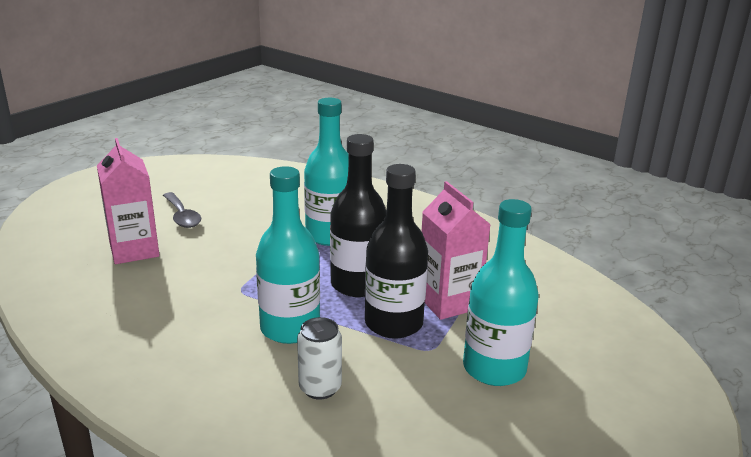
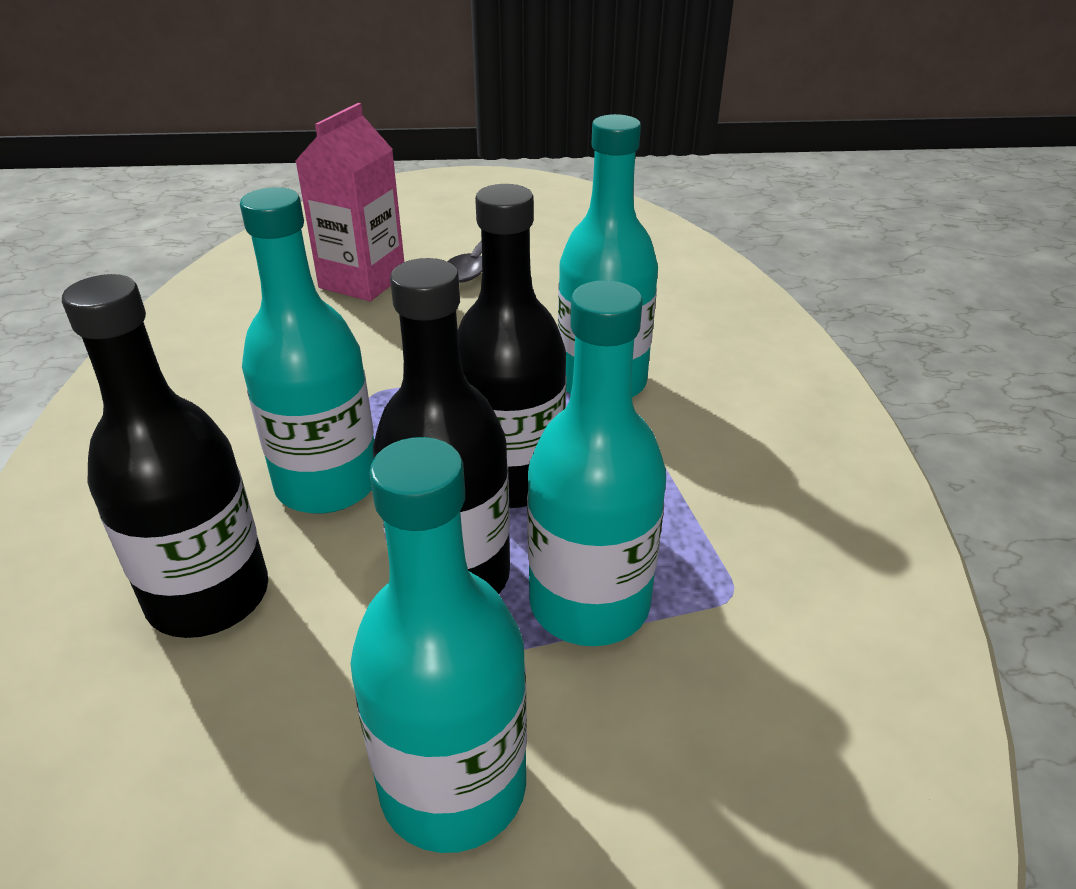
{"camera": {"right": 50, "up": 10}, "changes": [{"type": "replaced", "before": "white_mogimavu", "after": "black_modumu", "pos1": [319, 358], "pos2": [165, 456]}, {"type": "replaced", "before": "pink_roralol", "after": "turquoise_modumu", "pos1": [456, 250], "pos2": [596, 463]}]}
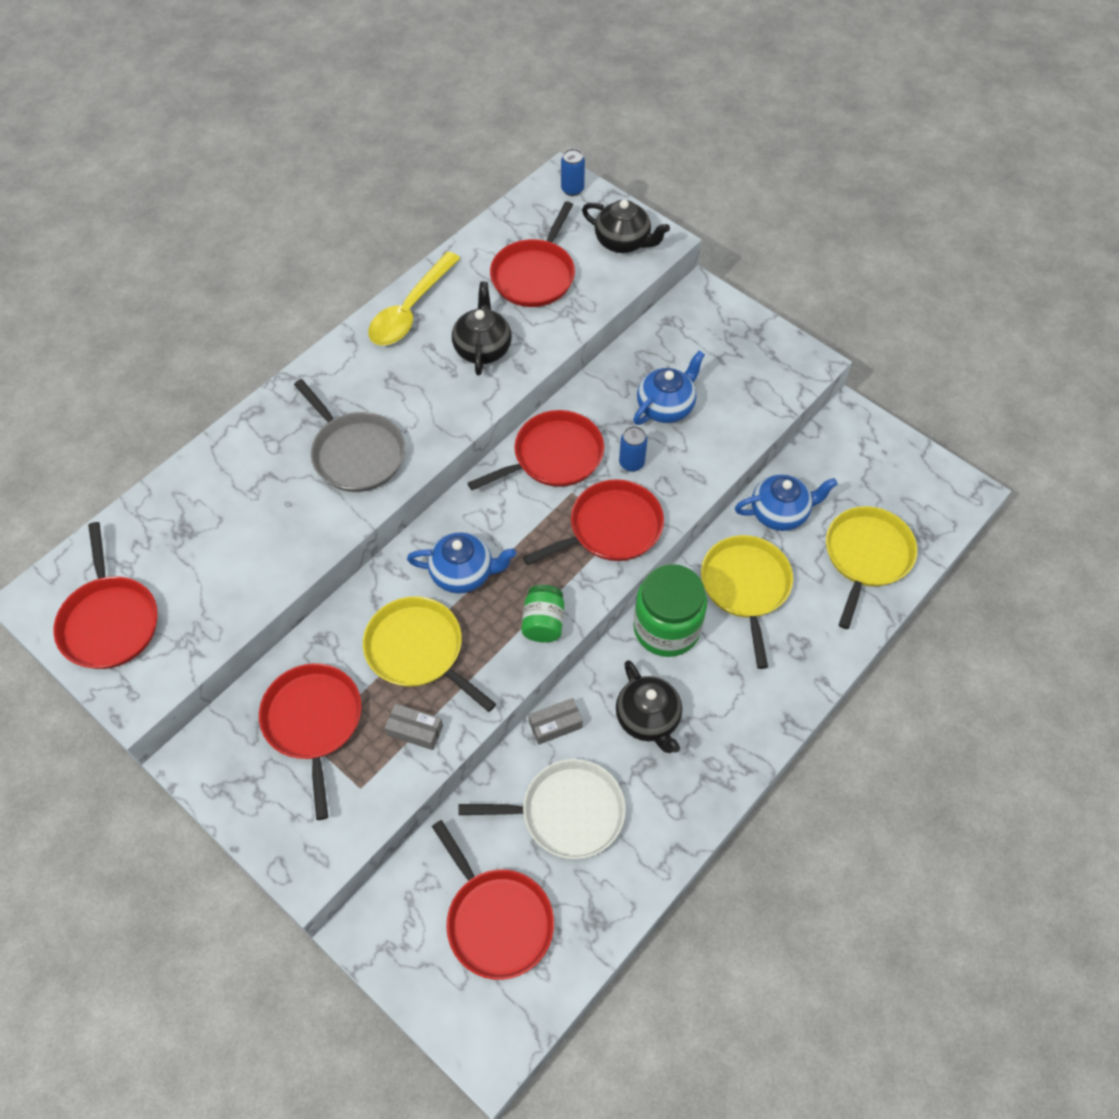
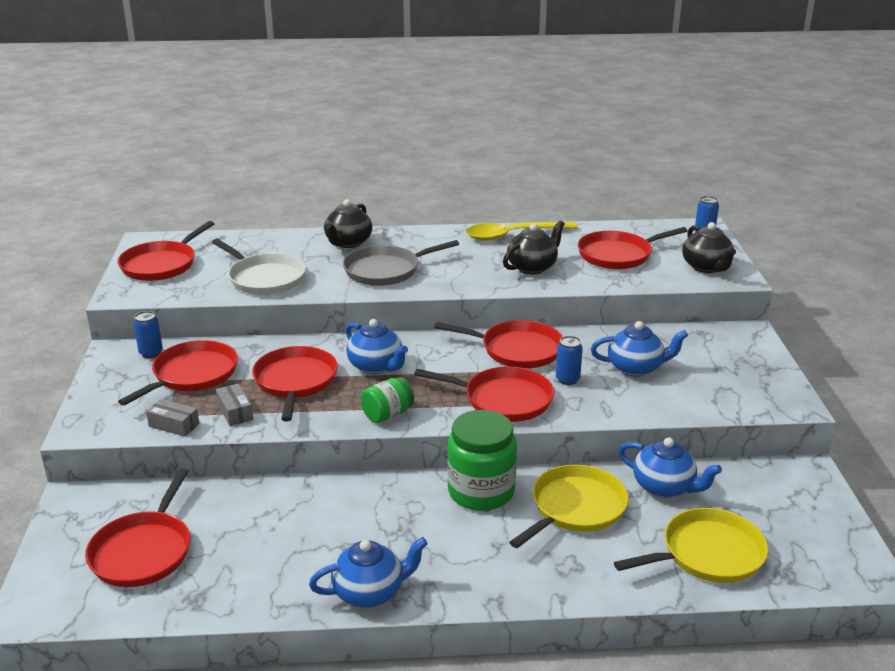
{"camera": {"right": 45, "up": -30}, "changes": [{"type": "added", "after": "blue_mogimavu", "pos2": [148, 334]}, {"type": "added", "after": "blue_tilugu", "pos2": [368, 572]}, {"type": "moved", "before": "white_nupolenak", "pos1": [542, 809], "pos2": [259, 267]}, {"type": "moved", "before": "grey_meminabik", "pos1": [556, 721], "pos2": [172, 418]}, {"type": "moved", "before": "black_tilugu", "pos1": [649, 706], "pos2": [348, 223]}, {"type": "recoloured", "before": "yellow_nupolenak", "after": "red_nupolenak", "pos1": [429, 654], "pos2": [295, 384]}, {"type": "turned", "before": "grey_nupolenak", "pos1": [349, 435], "pos2": [401, 263], "turn": 60}]}
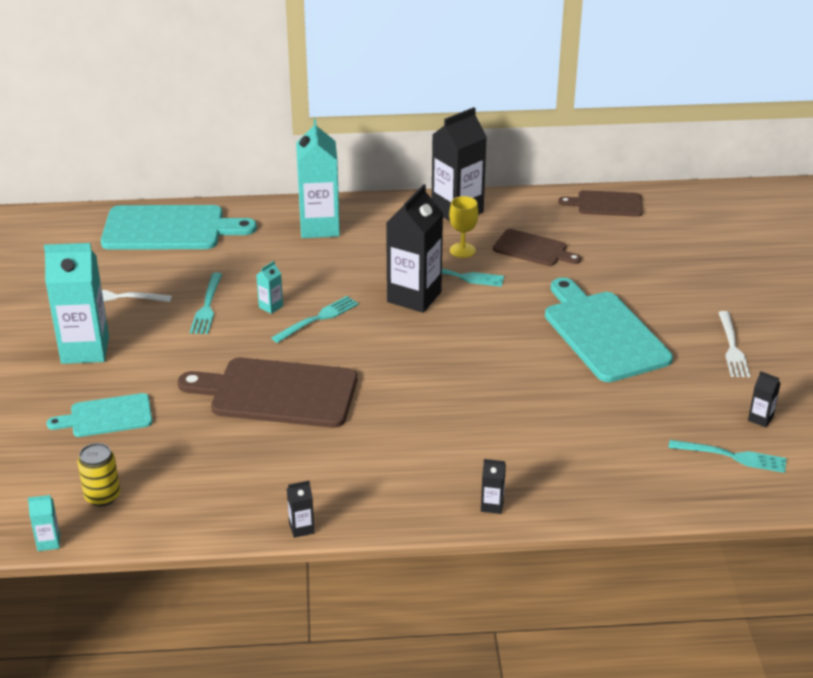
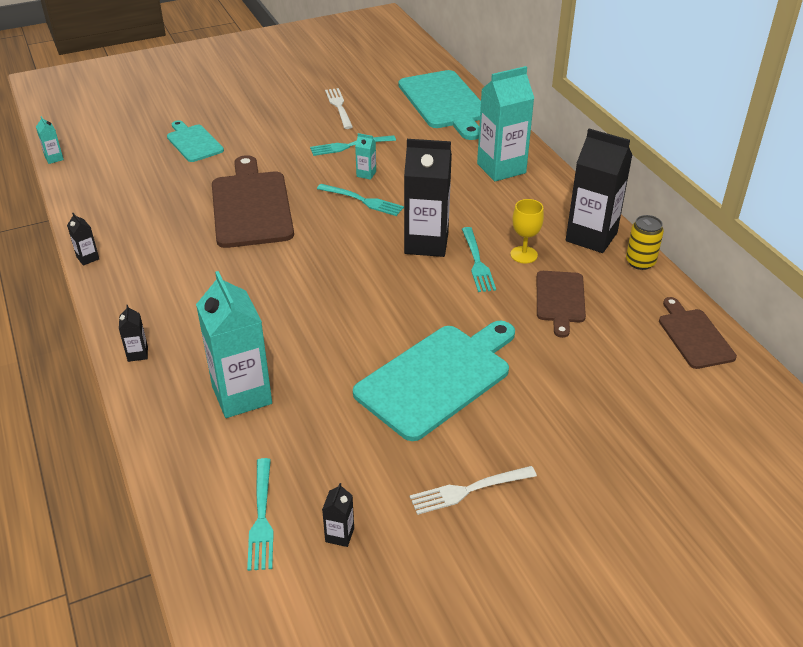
{"camera": {"right": 70, "up": 5}, "changes": [{"type": "moved", "before": "turquoise_roralol", "pos1": [76, 303], "pos2": [234, 344]}, {"type": "moved", "before": "yellow_mogimavu", "pos1": [99, 474], "pos2": [645, 242]}]}
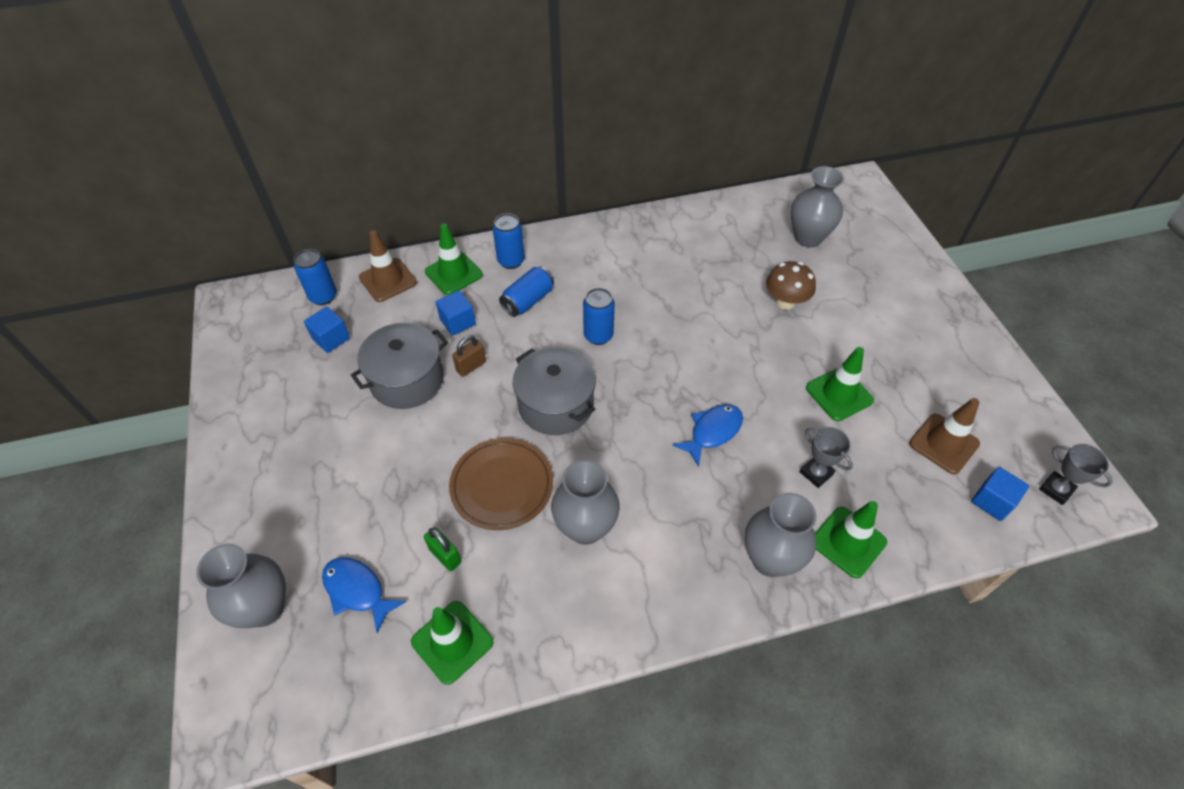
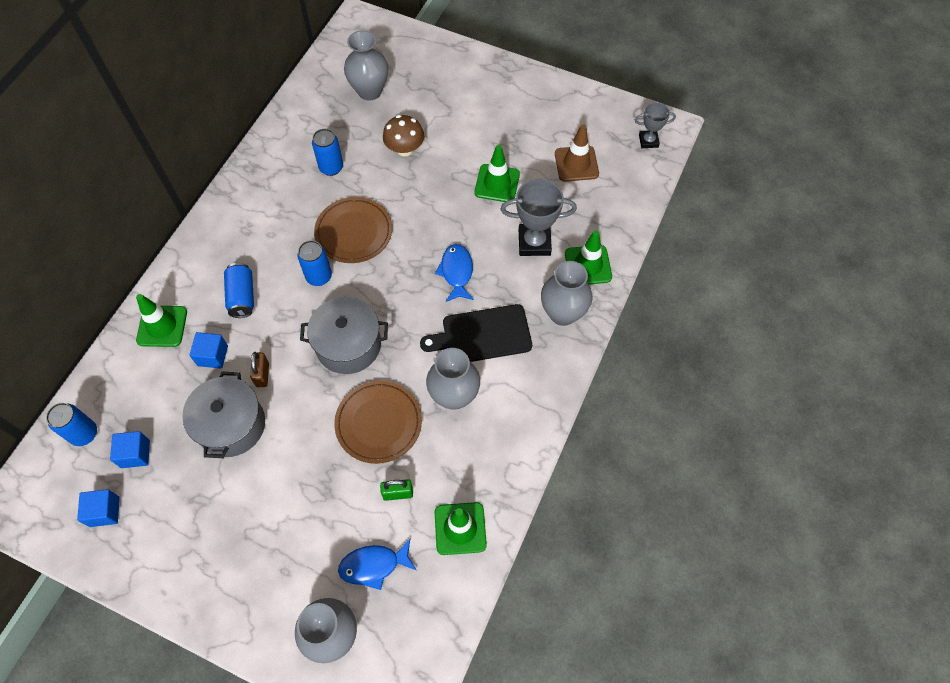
{"camera": {"right": -50, "up": 10}, "changes": [{"type": "removed", "before": "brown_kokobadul", "pos1": [388, 266]}, {"type": "added", "after": "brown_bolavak", "pos2": [353, 230]}, {"type": "added", "after": "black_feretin", "pos2": [476, 333]}, {"type": "moved", "before": "blue_mogimavu", "pos1": [509, 241], "pos2": [327, 152]}, {"type": "moved", "before": "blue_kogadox", "pos1": [1000, 494], "pos2": [98, 508]}, {"type": "resized", "before": "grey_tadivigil", "pos1": [826, 457], "pos2": [539, 217], "scale": 1.67}]}
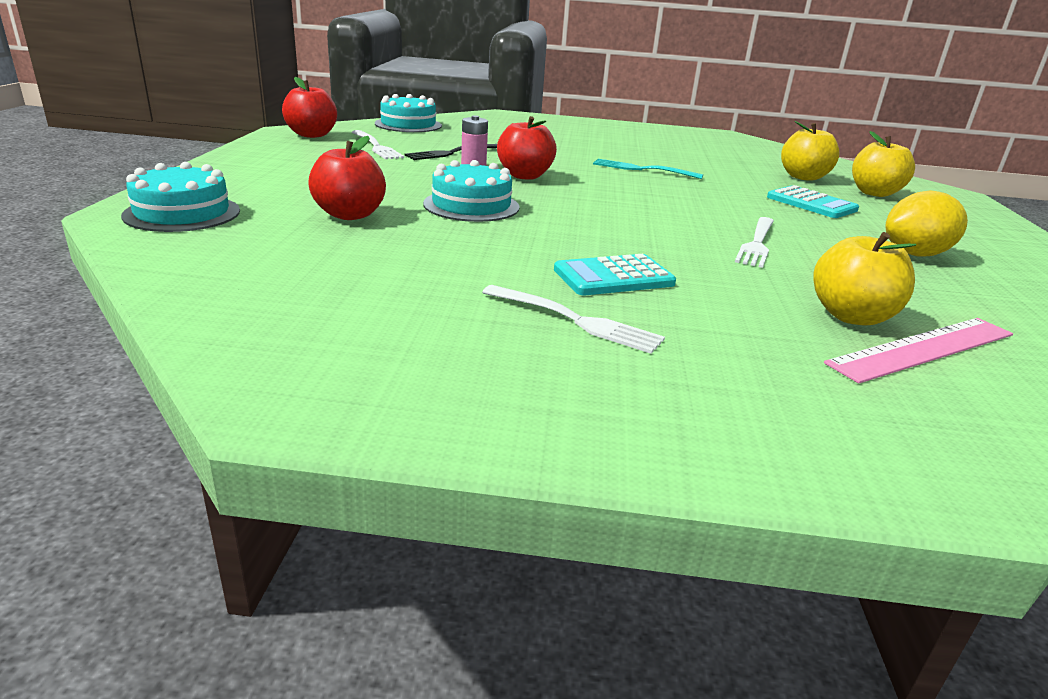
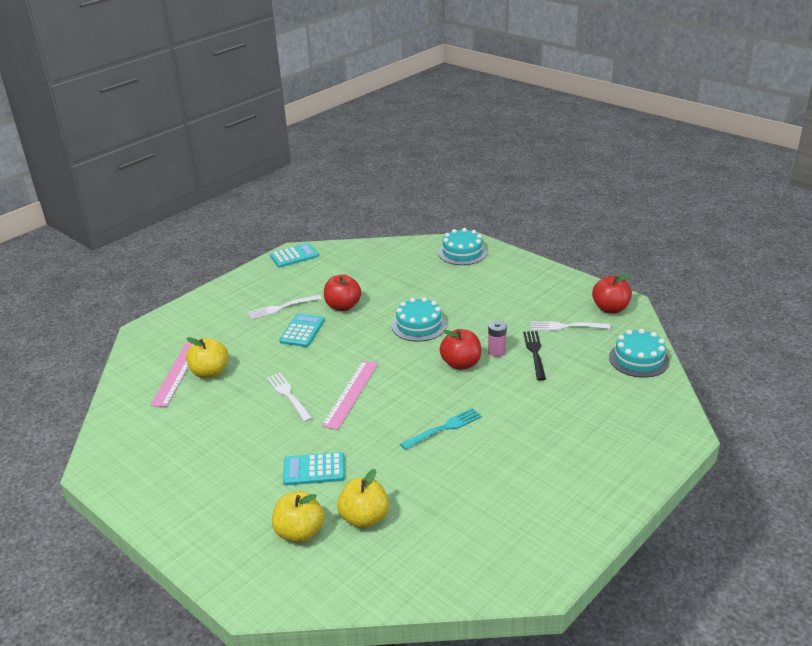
{"camera": {"right": 130, "up": 5}, "changes": [{"type": "removed", "before": "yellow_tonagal", "pos1": [926, 224]}, {"type": "added", "after": "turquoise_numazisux", "pos2": [294, 255]}, {"type": "added", "after": "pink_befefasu", "pos2": [349, 395]}, {"type": "moved", "before": "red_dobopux", "pos1": [347, 178], "pos2": [342, 292]}]}
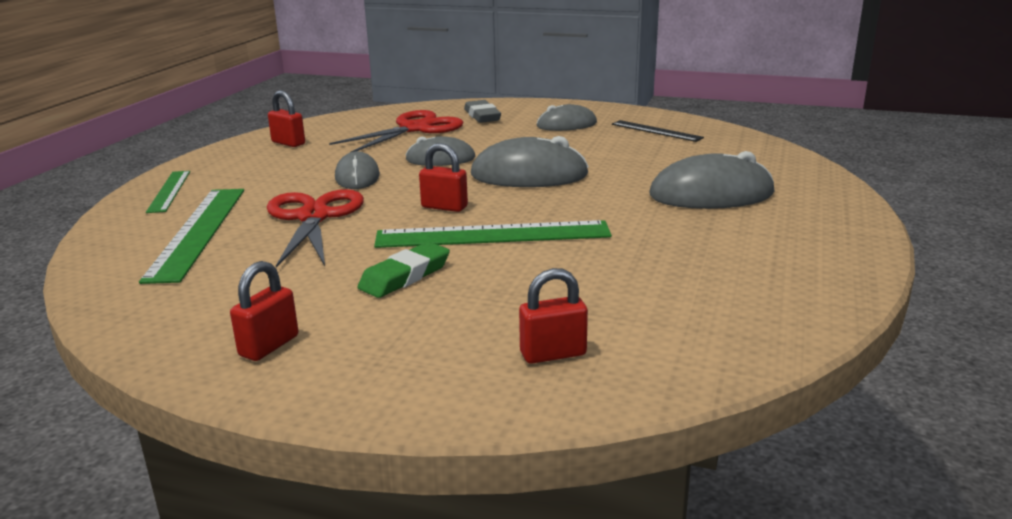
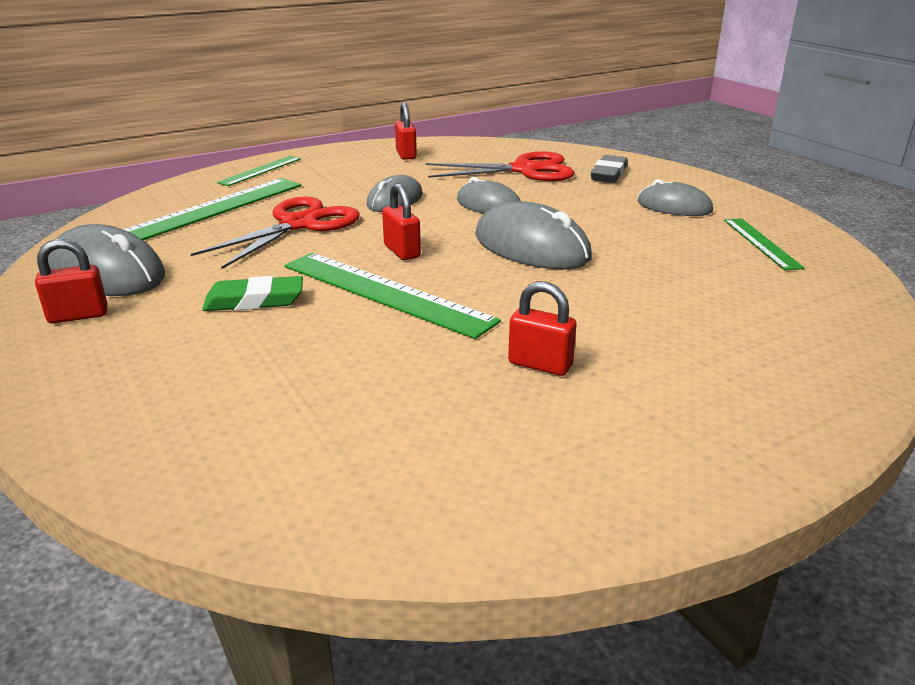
{"camera": {"right": 40, "up": 5}, "changes": [{"type": "moved", "before": "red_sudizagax", "pos1": [553, 316], "pos2": [542, 328]}, {"type": "moved", "before": "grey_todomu", "pos1": [711, 180], "pos2": [106, 260]}, {"type": "recoloured", "before": "black_befefasu", "after": "green_befefasu", "pos1": [658, 131], "pos2": [764, 244]}]}
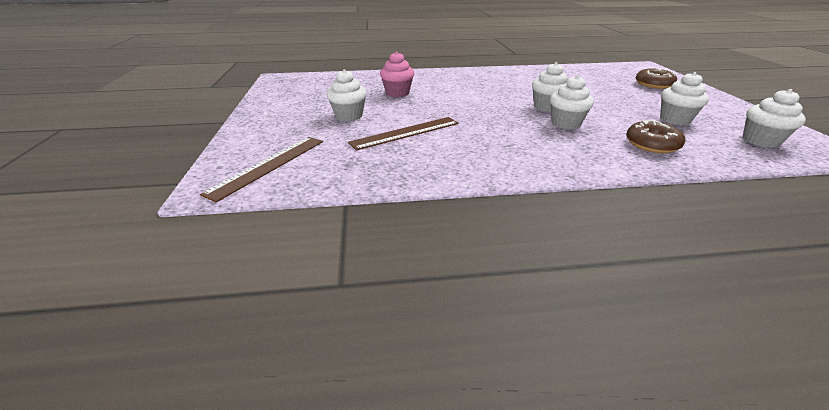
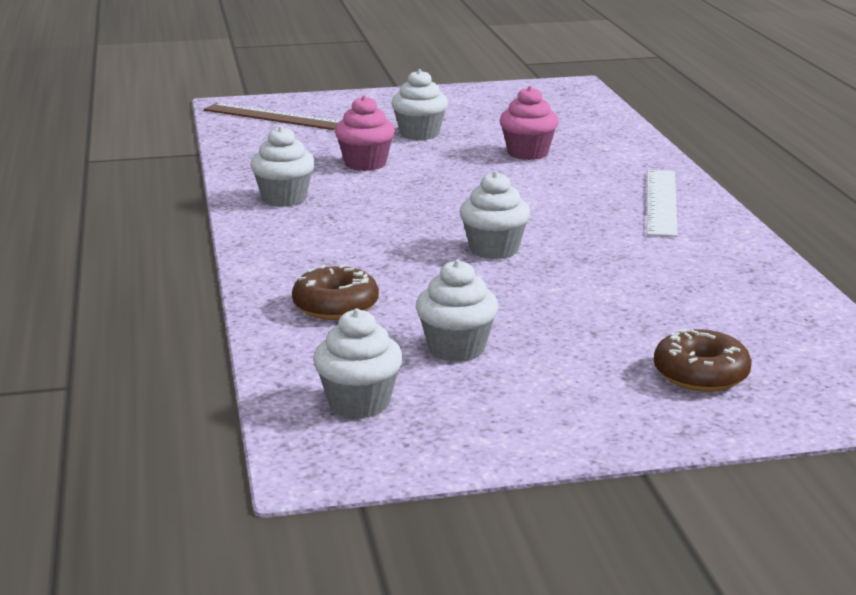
{"camera": {"right": 85, "up": -10}, "changes": [{"type": "added", "after": "white_befefasu", "pos2": [662, 203]}, {"type": "moved", "before": "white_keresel", "pos1": [572, 102], "pos2": [282, 166]}, {"type": "replaced", "before": "brown_befefasu", "after": "pink_keresel", "pos1": [403, 133], "pos2": [365, 133]}]}
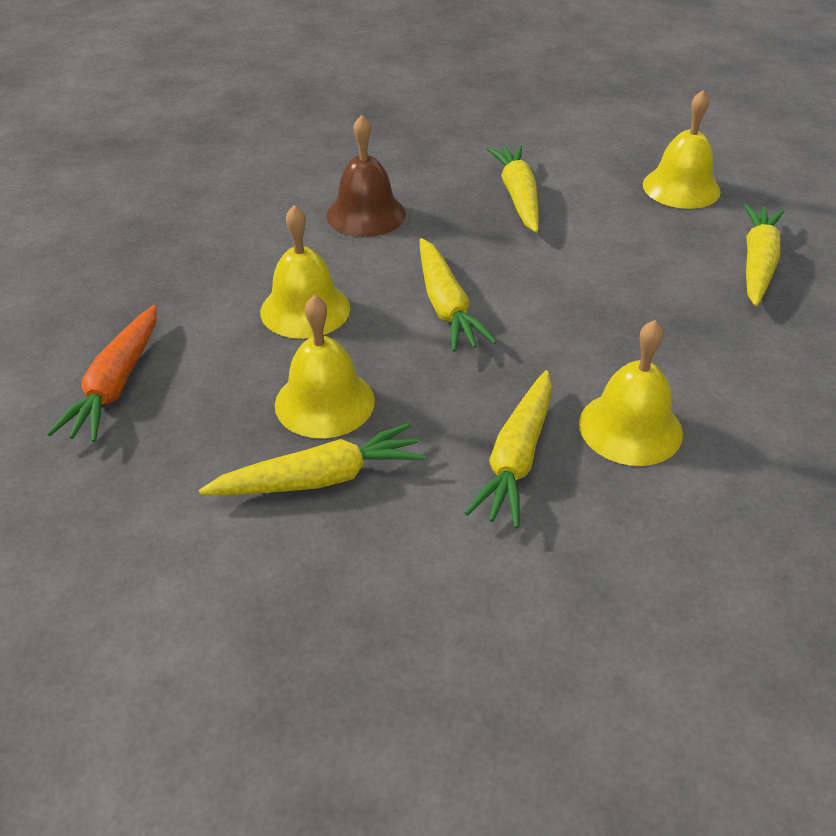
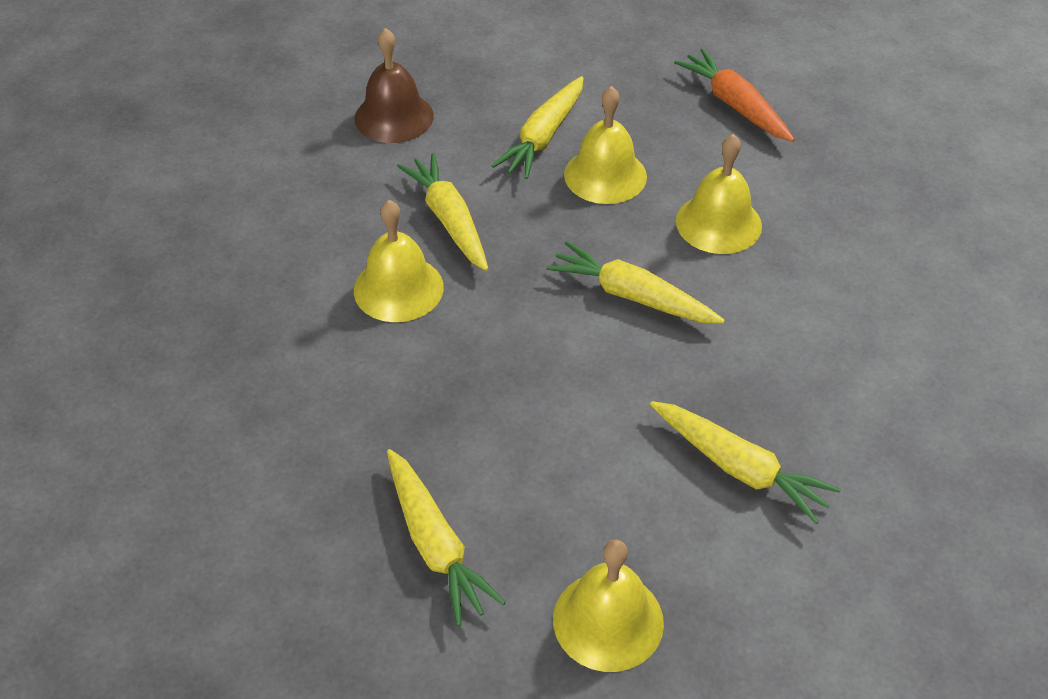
{"camera": {"right": 135, "up": 5}, "changes": [{"type": "moved", "before": "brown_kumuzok", "pos1": [366, 176], "pos2": [394, 85]}]}
